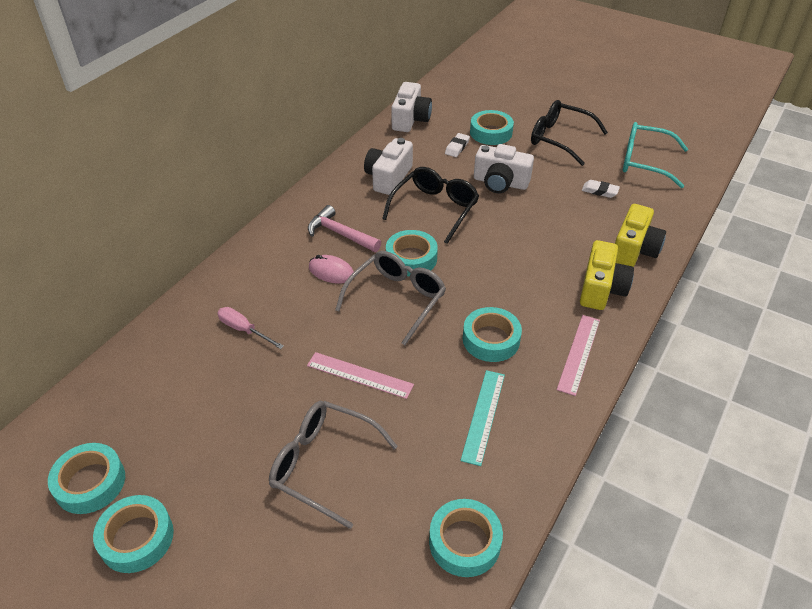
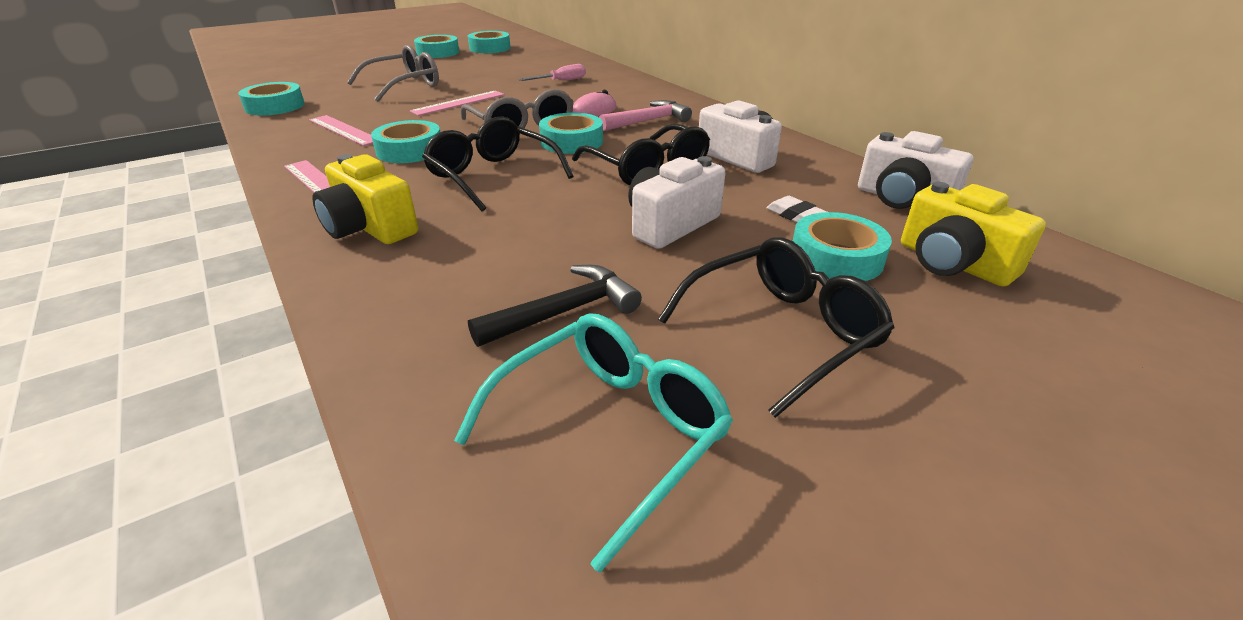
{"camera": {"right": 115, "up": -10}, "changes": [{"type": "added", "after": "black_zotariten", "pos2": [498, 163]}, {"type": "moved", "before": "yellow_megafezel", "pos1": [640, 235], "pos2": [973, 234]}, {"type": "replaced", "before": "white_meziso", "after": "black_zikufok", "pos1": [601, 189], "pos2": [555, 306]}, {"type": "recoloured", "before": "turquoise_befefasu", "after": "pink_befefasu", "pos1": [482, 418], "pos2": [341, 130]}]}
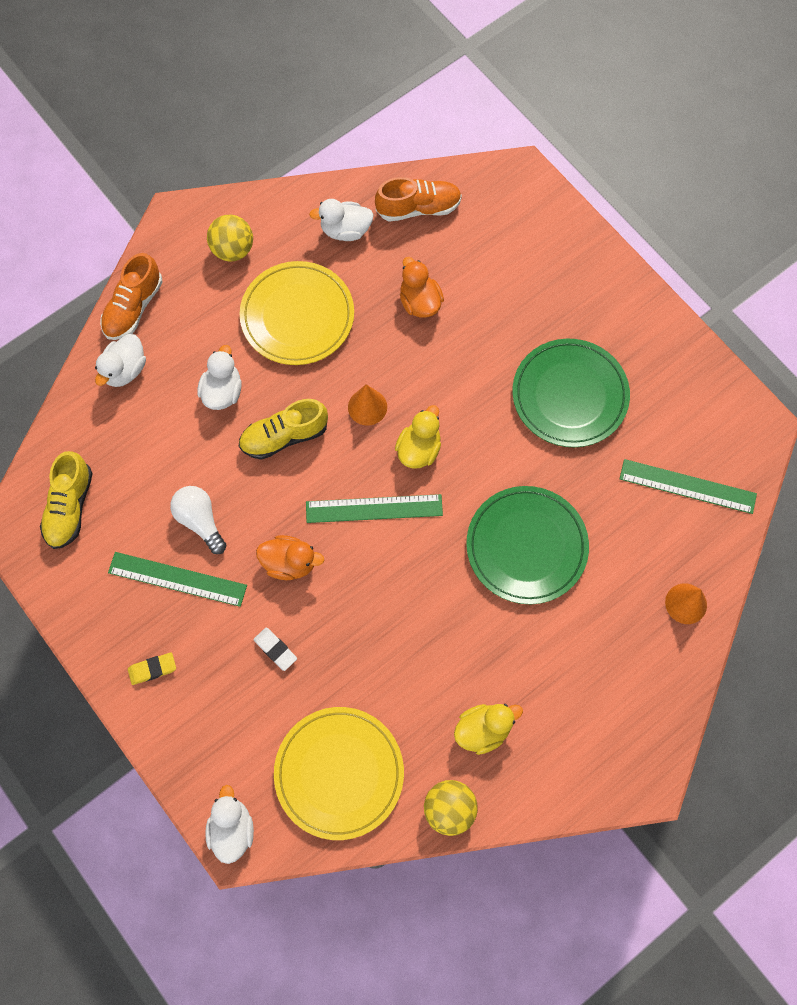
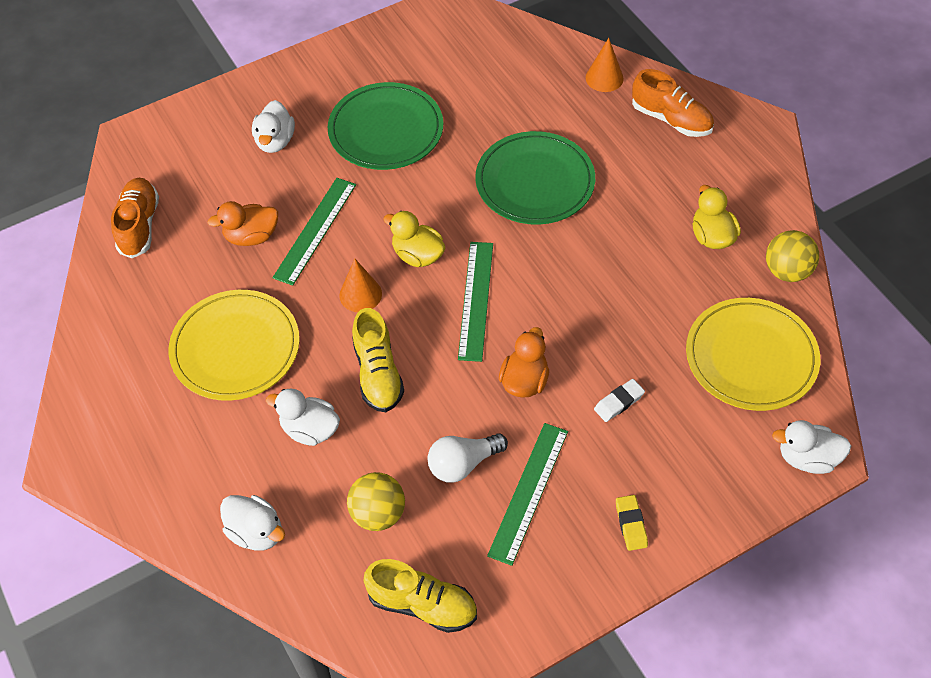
{"camera": {"right": -80, "up": -15}, "changes": [{"type": "moved", "before": "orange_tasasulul", "pos1": [131, 296], "pos2": [673, 103]}, {"type": "moved", "before": "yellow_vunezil", "pos1": [230, 238], "pos2": [376, 501]}, {"type": "moved", "before": "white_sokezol", "pos1": [341, 220], "pos2": [273, 126]}, {"type": "moved", "before": "green_befefasu", "pos1": [688, 486], "pos2": [314, 232]}]}
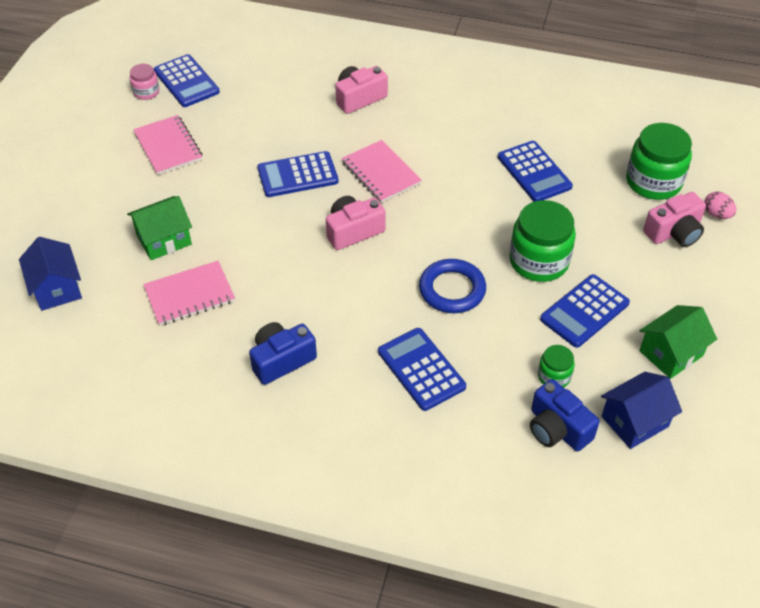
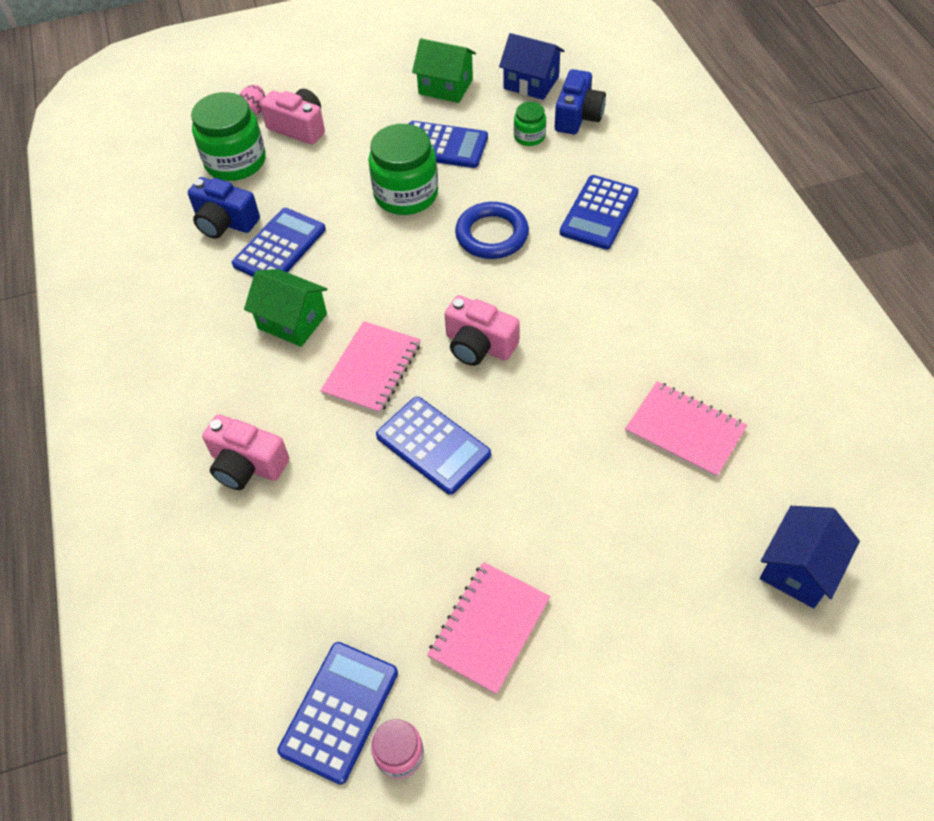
{"camera": {"right": -120, "up": 5}, "changes": [{"type": "moved", "before": "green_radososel", "pos1": [159, 228], "pos2": [286, 308]}, {"type": "moved", "before": "blue_megafezel", "pos1": [283, 353], "pos2": [224, 208]}]}
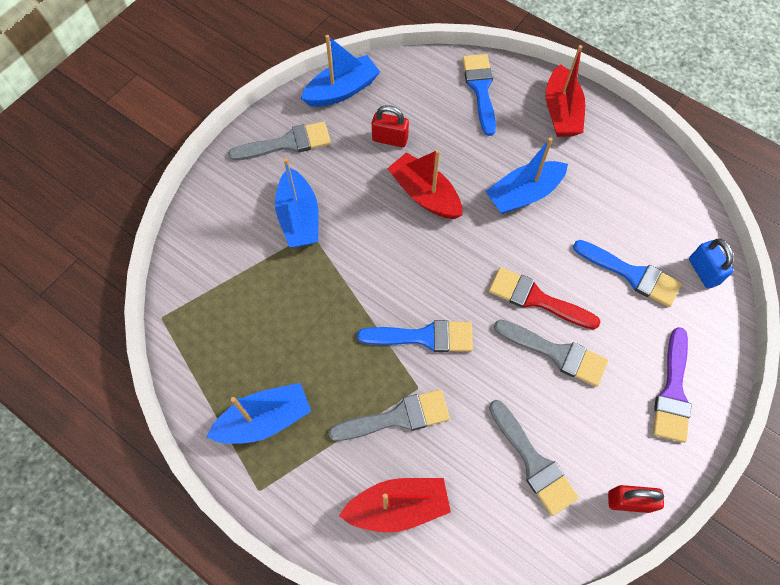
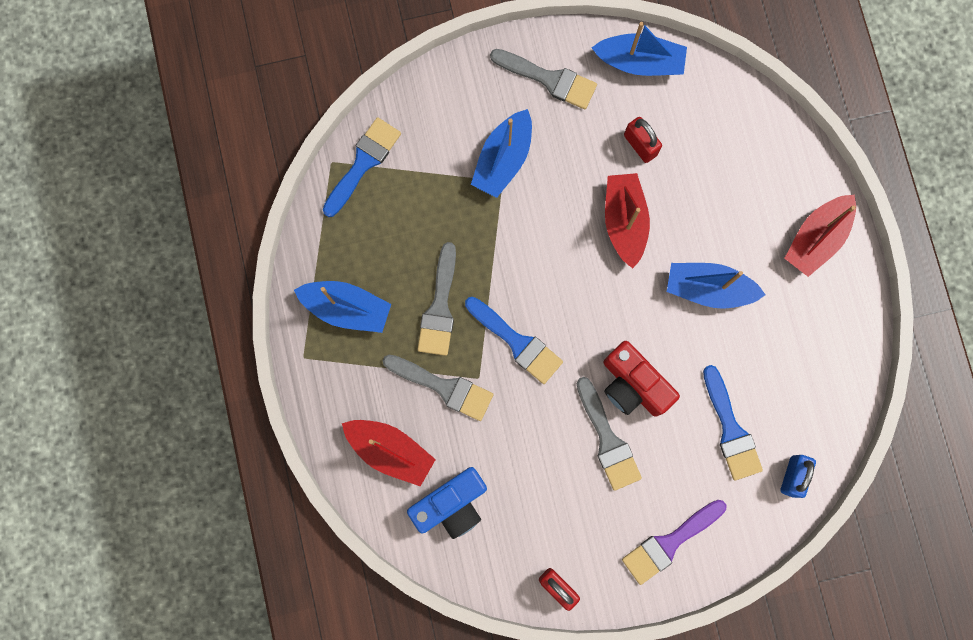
{"camera": {"right": 40, "up": 15}, "changes": [{"type": "added", "after": "blue_megafezel", "pos2": [447, 503]}, {"type": "moved", "before": "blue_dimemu", "pos1": [479, 95], "pos2": [362, 167]}, {"type": "moved", "before": "grey_dimemu", "pos1": [534, 458], "pos2": [436, 299]}, {"type": "replaced", "before": "red_dimemu", "after": "red_megafezel", "pos1": [545, 298], "pos2": [641, 379]}]}
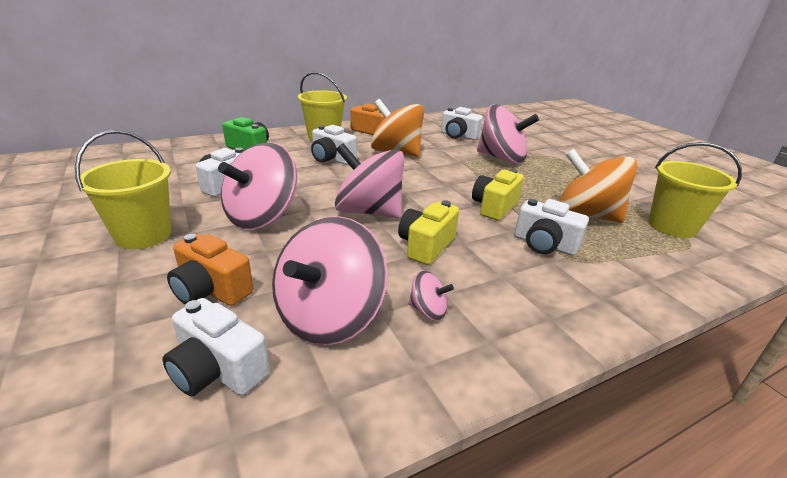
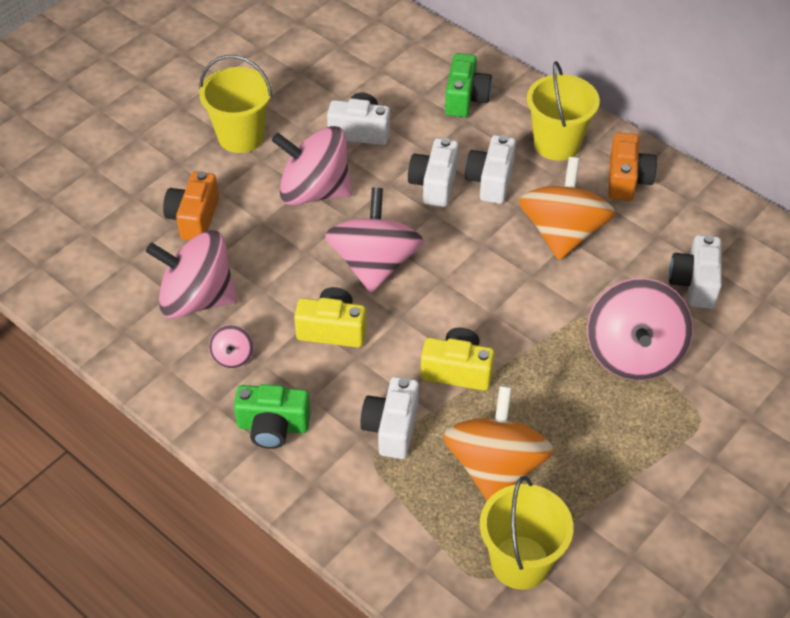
{"camera": {"right": 70, "up": 20}, "changes": [{"type": "added", "after": "green_megafezel", "pos2": [272, 416]}, {"type": "moved", "before": "white_megafezel", "pos1": [216, 347], "pos2": [433, 172]}]}
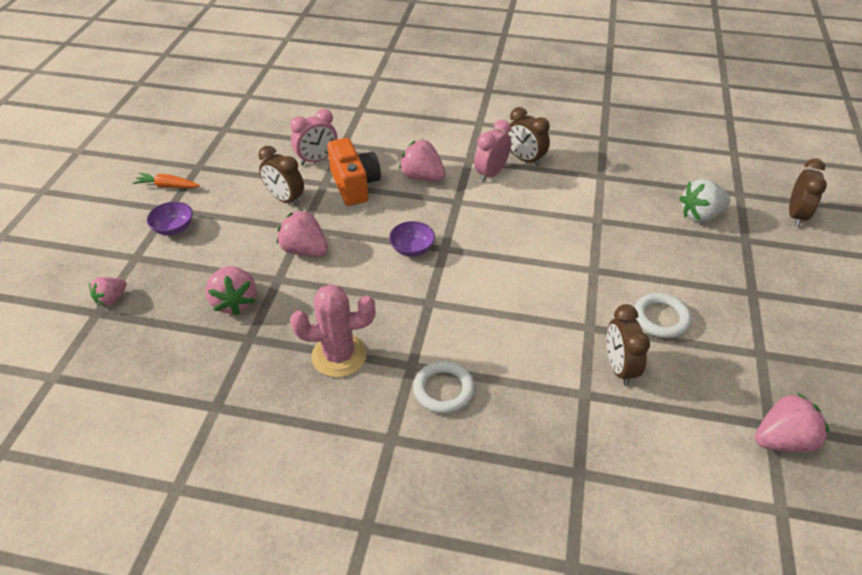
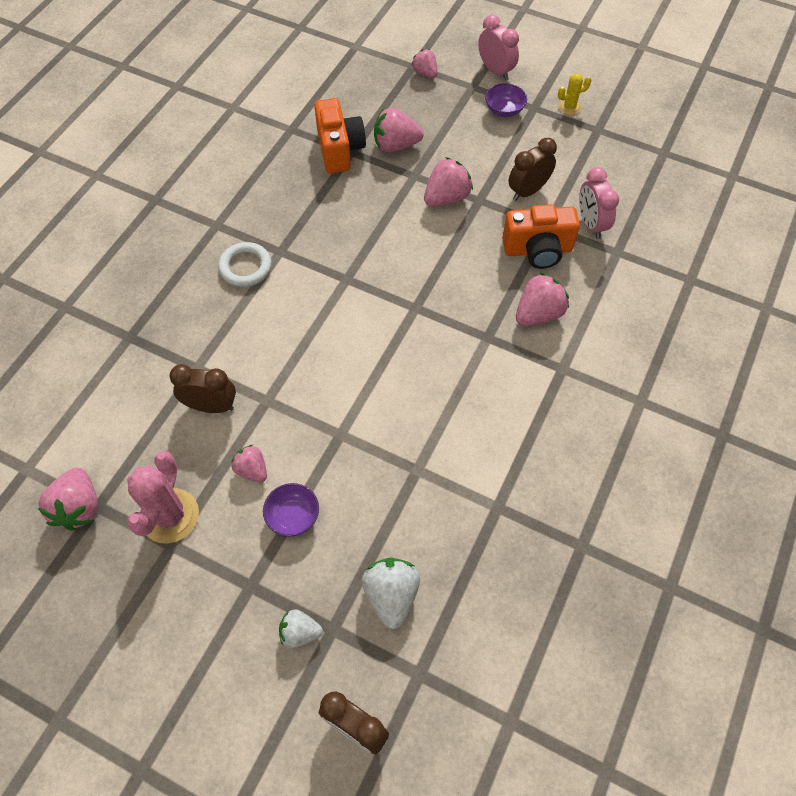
{"camera": {"right": 105, "up": 15}, "changes": [{"type": "removed", "before": "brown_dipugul", "pos1": [528, 137]}, {"type": "added", "after": "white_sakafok", "pos2": [301, 628]}, {"type": "added", "after": "orange_megafezel", "pos2": [340, 136]}, {"type": "moved", "before": "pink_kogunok", "pos1": [333, 330], "pos2": [163, 497]}, {"type": "moved", "before": "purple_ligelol", "pos1": [412, 239], "pos2": [291, 510]}, {"type": "moved", "before": "pink_dipugul", "pos1": [492, 151], "pos2": [498, 47]}, {"type": "replaced", "before": "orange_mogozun", "after": "yellow_kogunok", "pos1": [166, 180], "pos2": [575, 94]}, {"type": "replaced", "before": "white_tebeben", "after": "pink_sakafok", "pos1": [663, 315], "pos2": [249, 463]}]}
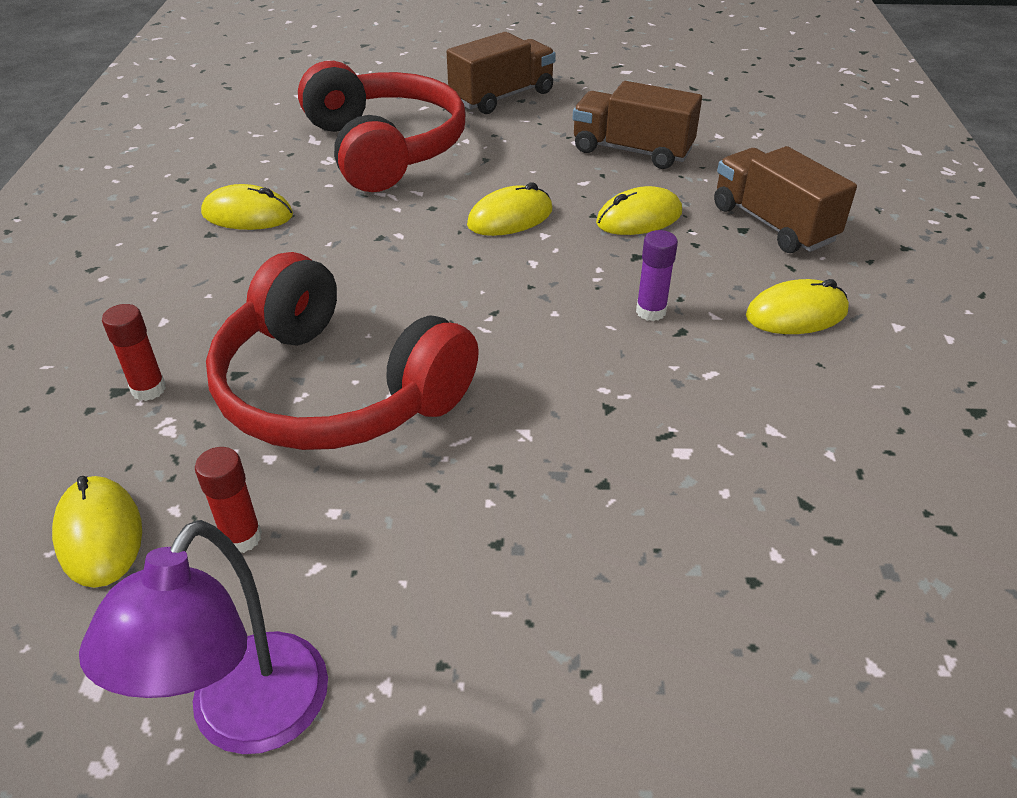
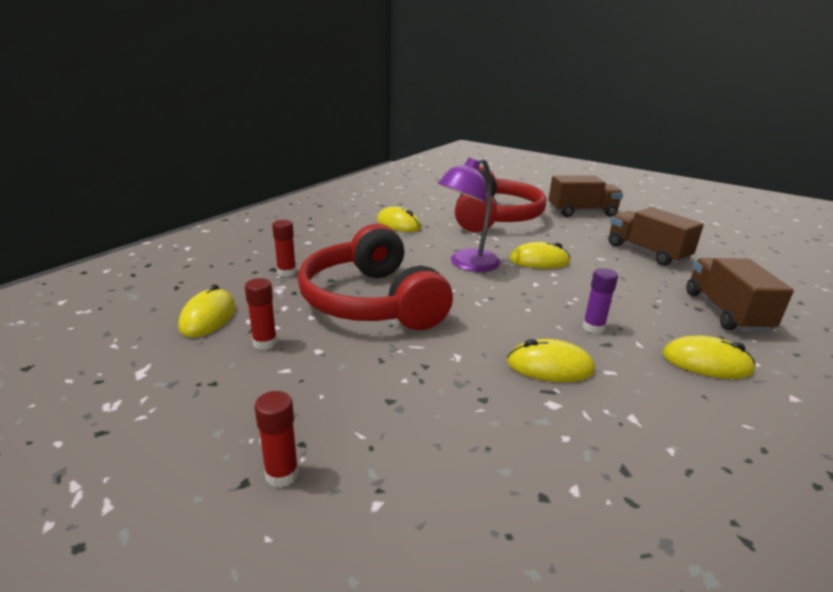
{"camera": {"right": 30, "up": -15}, "changes": [{"type": "added", "after": "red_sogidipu", "pos2": [277, 439]}, {"type": "moved", "before": "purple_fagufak", "pos1": [203, 637], "pos2": [469, 215]}, {"type": "moved", "before": "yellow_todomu", "pos1": [639, 210], "pos2": [551, 360]}]}
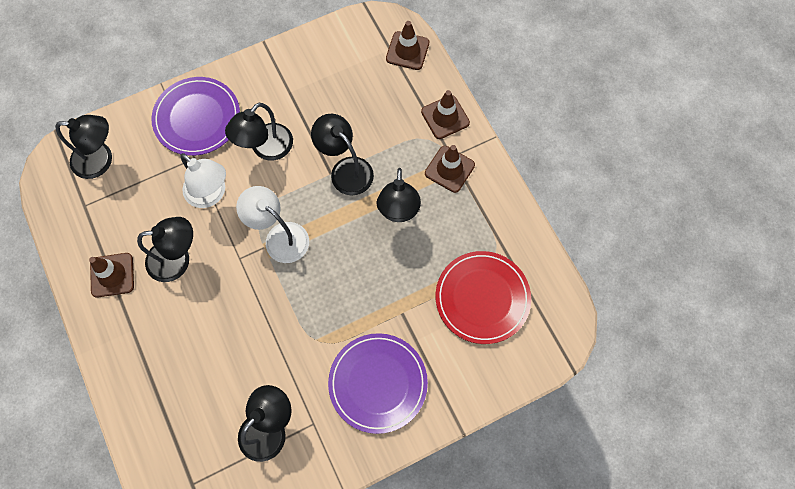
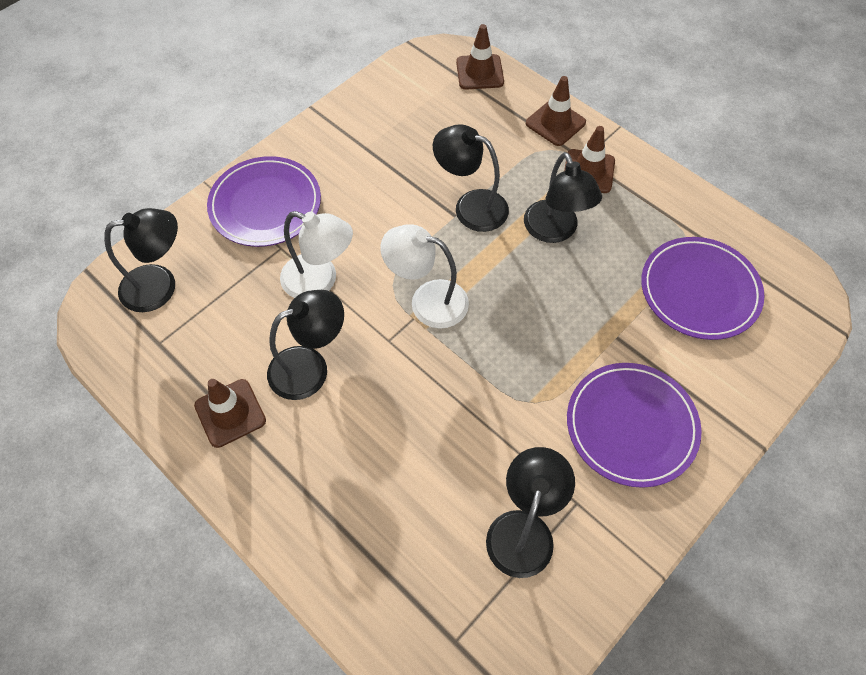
{"camera": {"right": -20, "up": -10}, "changes": [{"type": "removed", "before": "black_fagufak", "pos1": [259, 132]}, {"type": "recoloured", "before": "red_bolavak", "after": "purple_bolavak", "pos1": [483, 297], "pos2": [702, 288]}]}
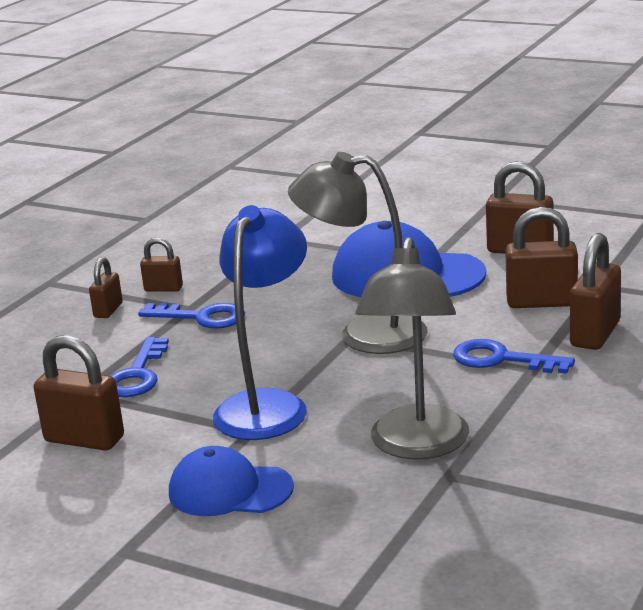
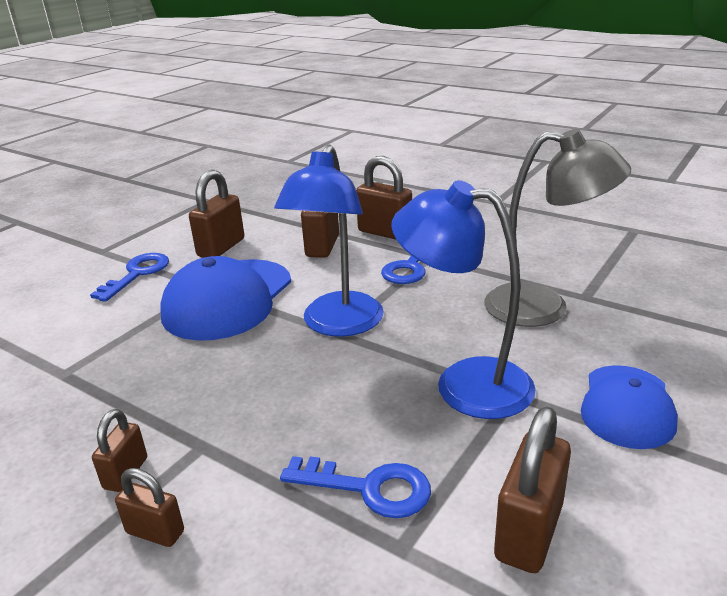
{"camera": {"right": -85, "up": 5}, "changes": [{"type": "moved", "before": "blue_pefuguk", "pos1": [191, 316], "pos2": [129, 277]}, {"type": "recoloured", "before": "grey_fagufak", "after": "blue_fagufak", "pos1": [358, 253], "pos2": [329, 240]}]}
